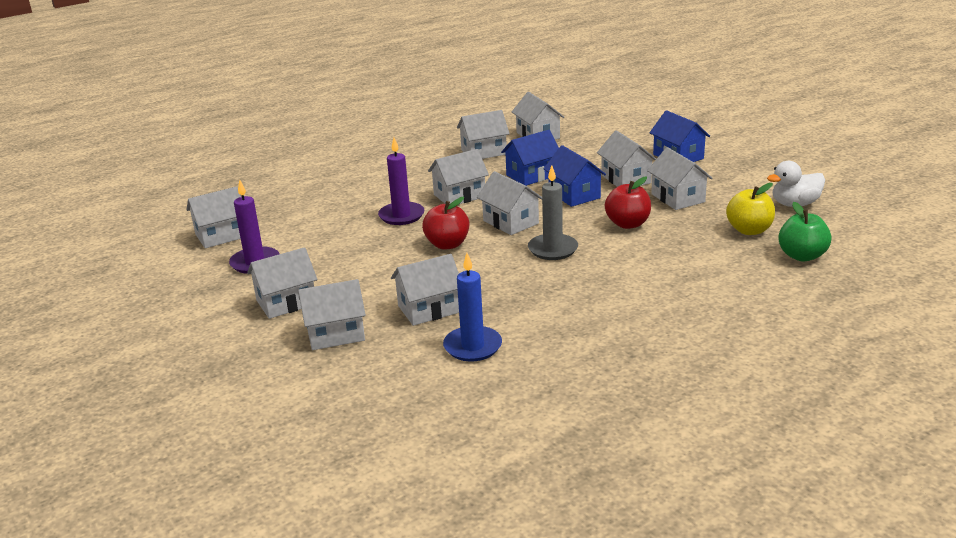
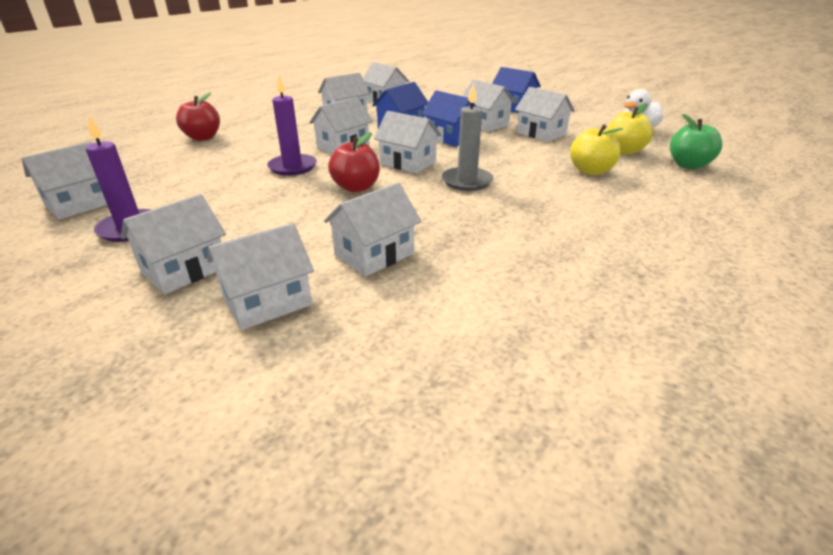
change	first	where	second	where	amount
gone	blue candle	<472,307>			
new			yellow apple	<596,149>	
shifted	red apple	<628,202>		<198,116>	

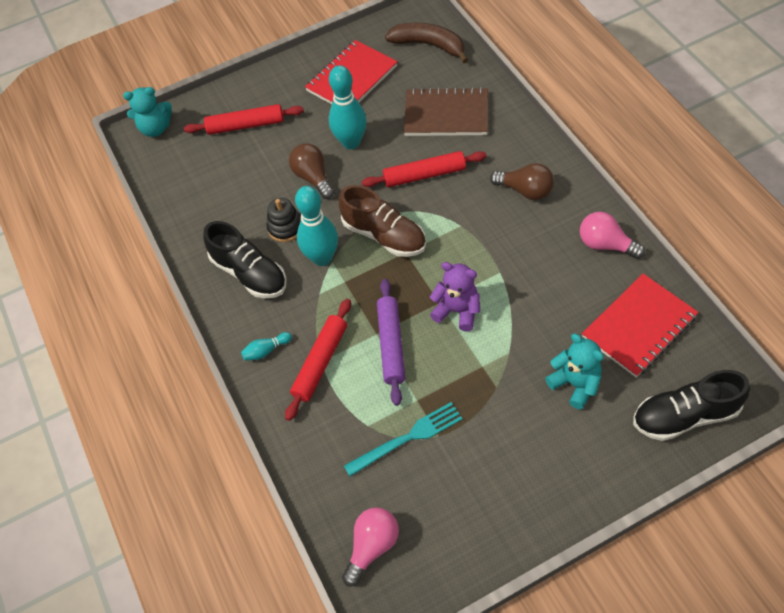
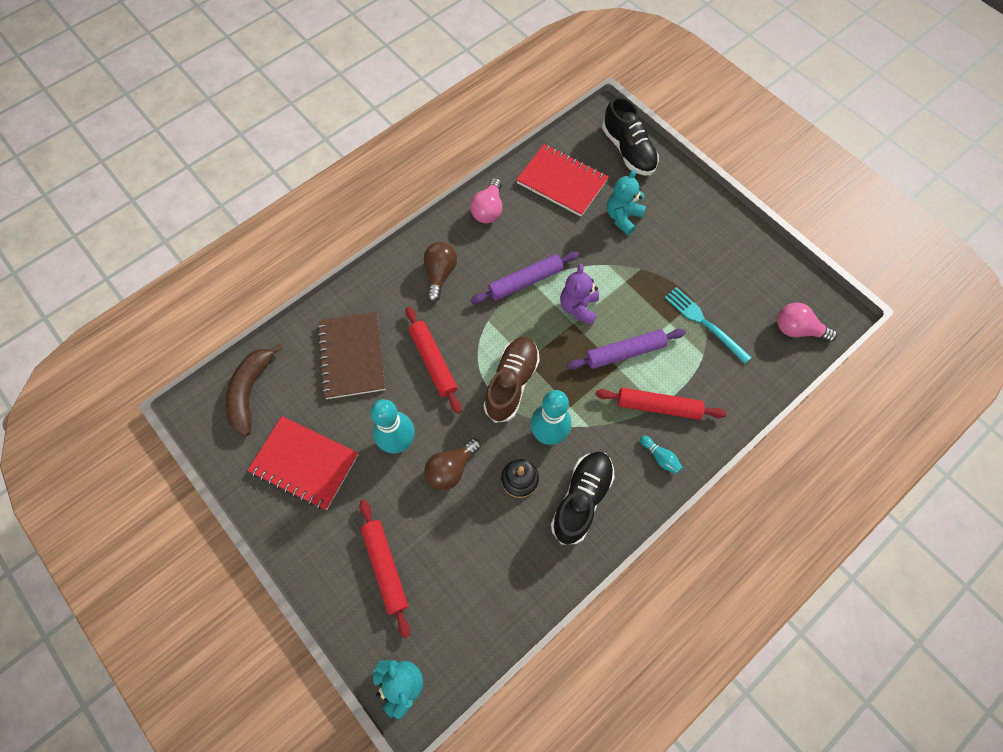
change	first	where	second	where	amount
new			purple rolling pin	<525,277>	

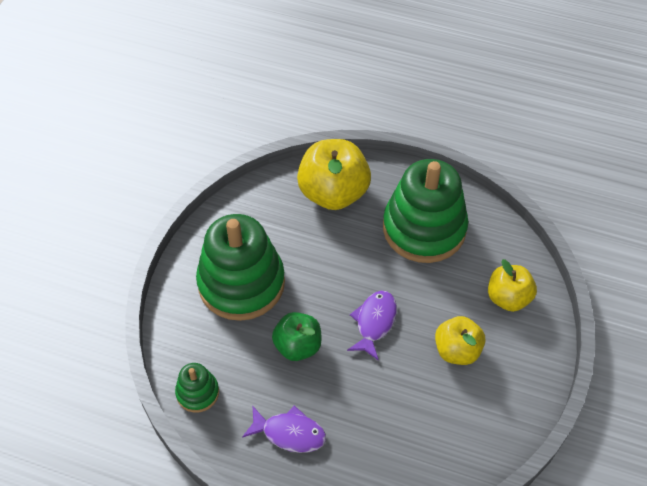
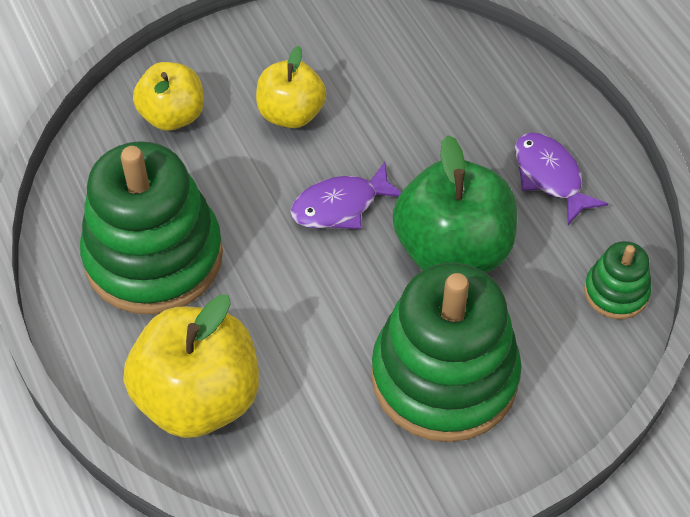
change	first	where	second	where	amount
scaled	green apple	<297,336>		<455,204>	x1.63

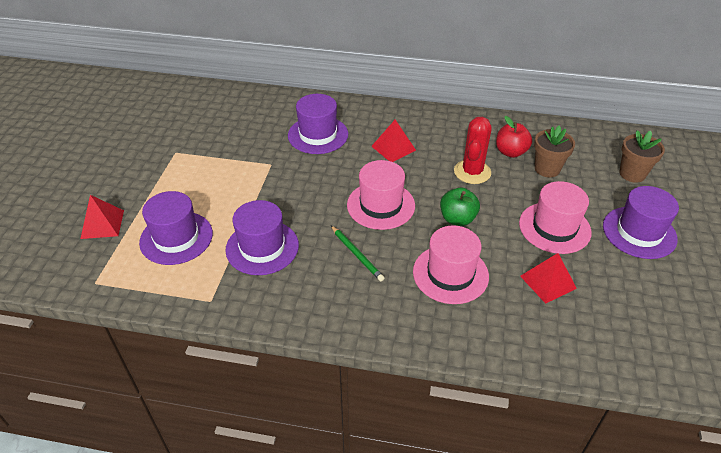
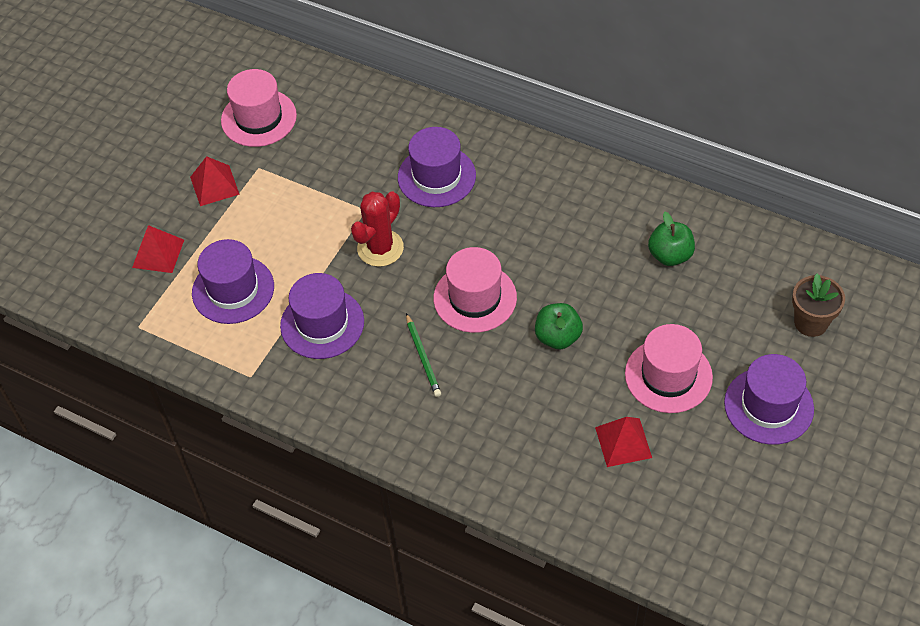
change	first	where	second	where	amount
gone	brown flower pot	<554,151>			
shifted	red pyramid	<393,141>		<215,181>	
shifted	pink hat	<451,264>		<259,108>	
shifted	red cactus	<473,150>		<377,229>	
repainted	red apple	<514,137>	green apple	<671,239>	

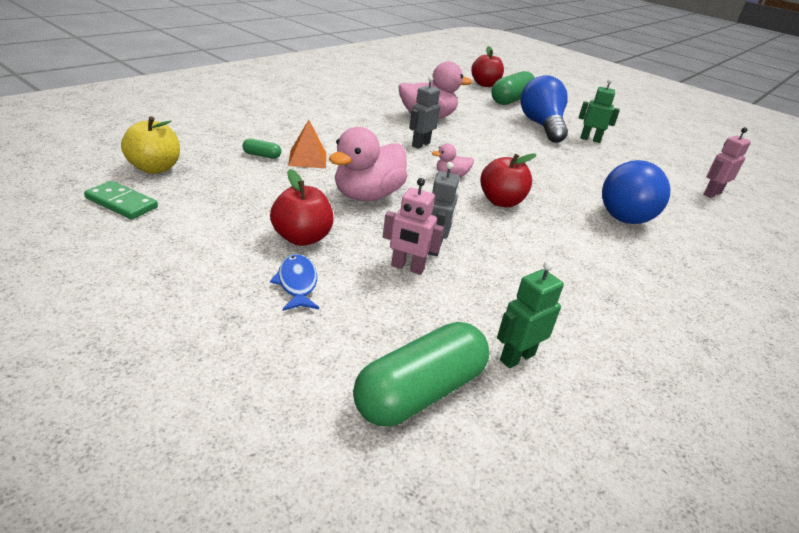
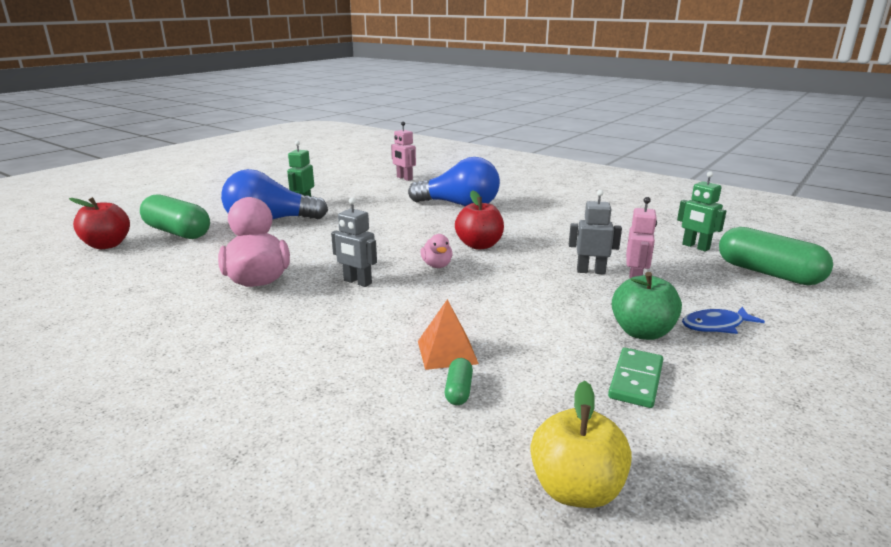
change	first	where	second	where	amount
gone	pink duck	<368,164>			
shifted	green domino	<121,200>		<635,378>	
repainted	red apple	<302,207>	green apple	<647,306>	

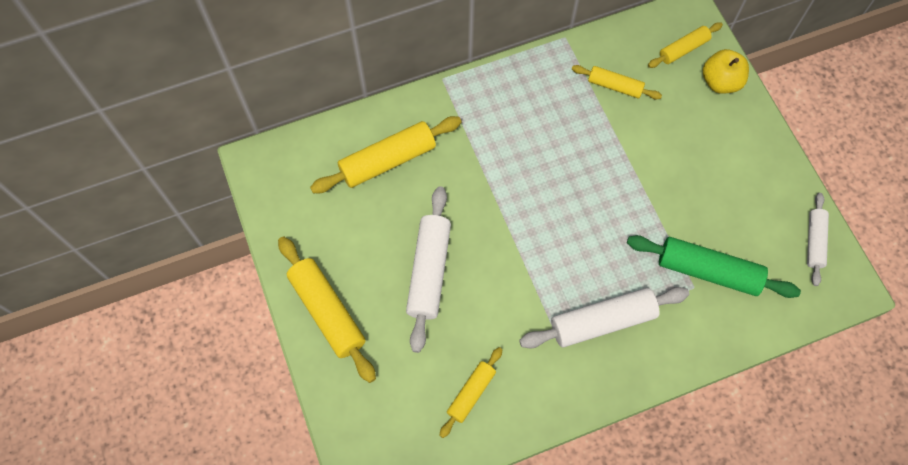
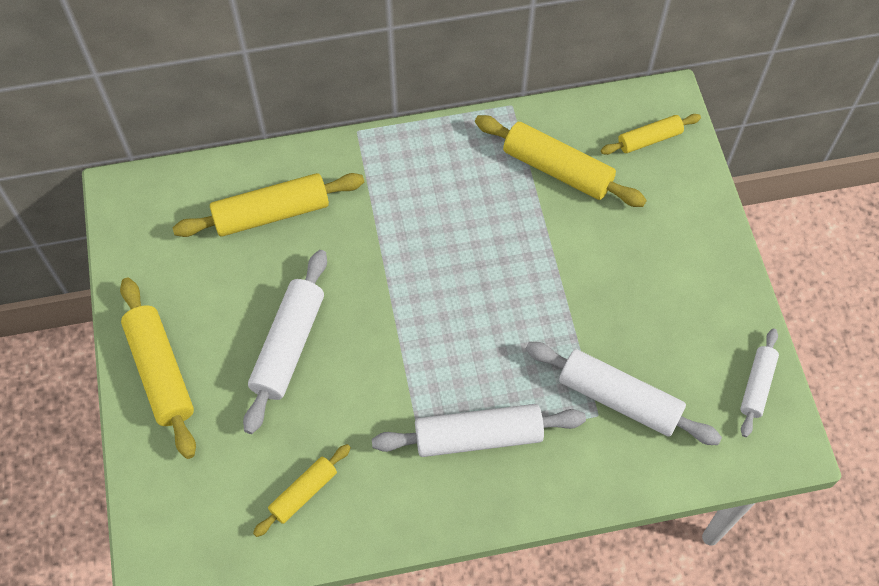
change	first	where	second	where	amount
gone	yellow apple	<726,71>			
repainted	green rolling pin	<714,266>	white rolling pin	<624,393>	
scaled	yellow rolling pin	<617,82>		<561,161>	x1.71

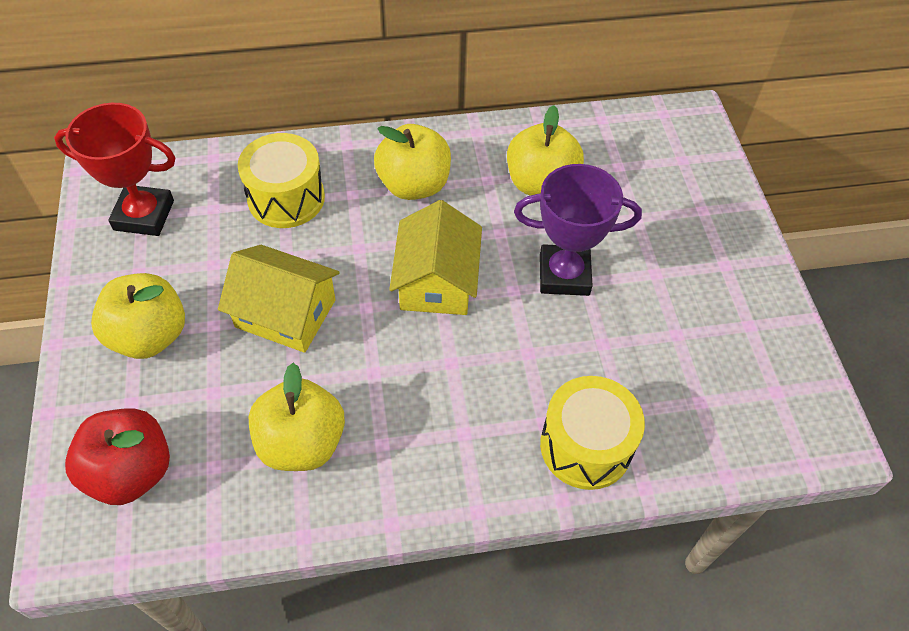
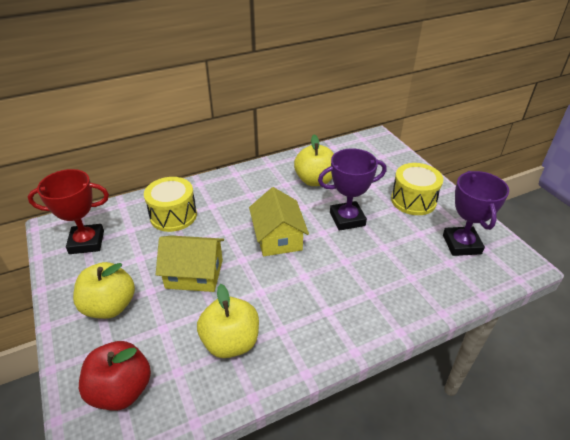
change	first	where	second	where	amount
gone	yellow apple	<412,162>			
new			purple trophy	<476,213>	
shifted	yellow drum	<592,433>		<417,189>	

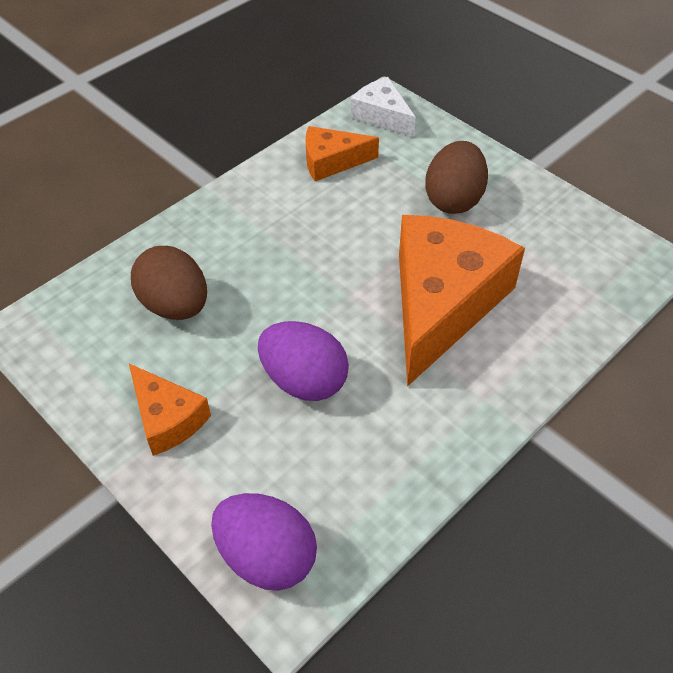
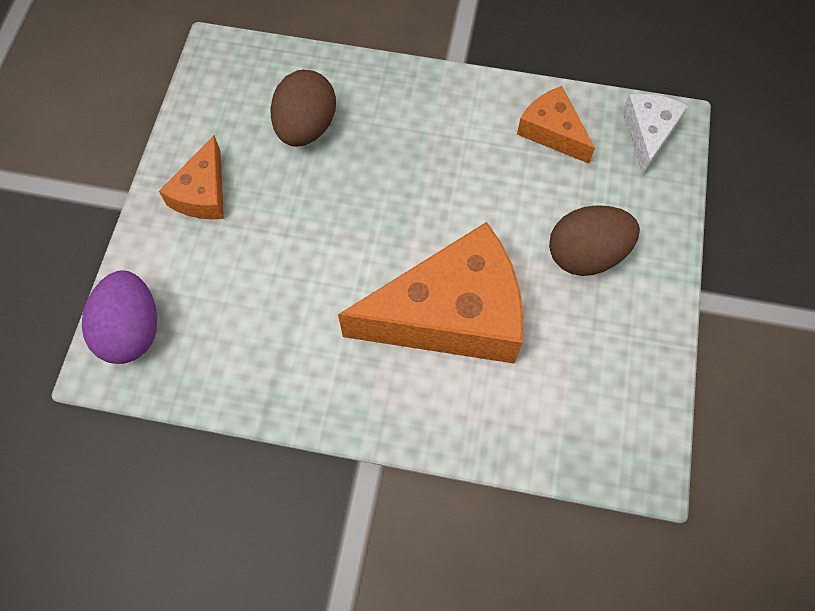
change	first	where	second	where	amount
gone	purple egg	<303,361>			

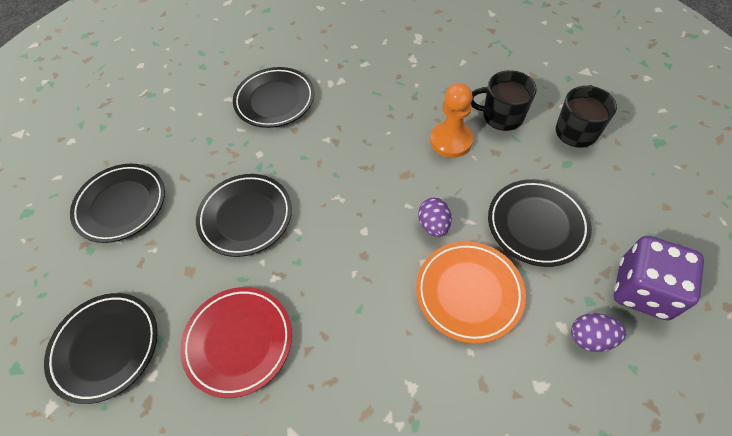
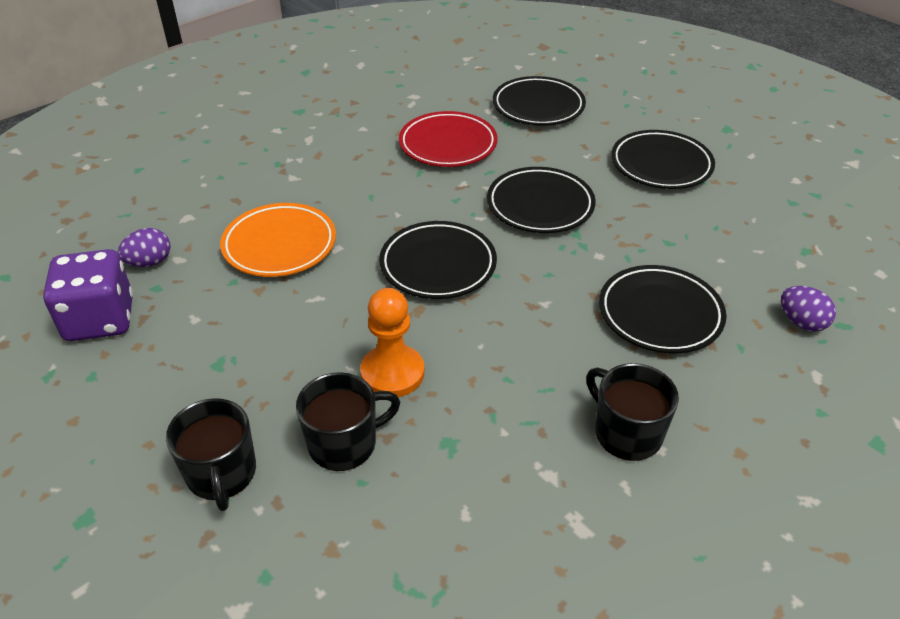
change	first	where	second	where	amount
new			black mug	<632,412>	
shifted	purple egg	<435,217>		<808,309>	
shifted	black plate	<540,223>		<438,260>	

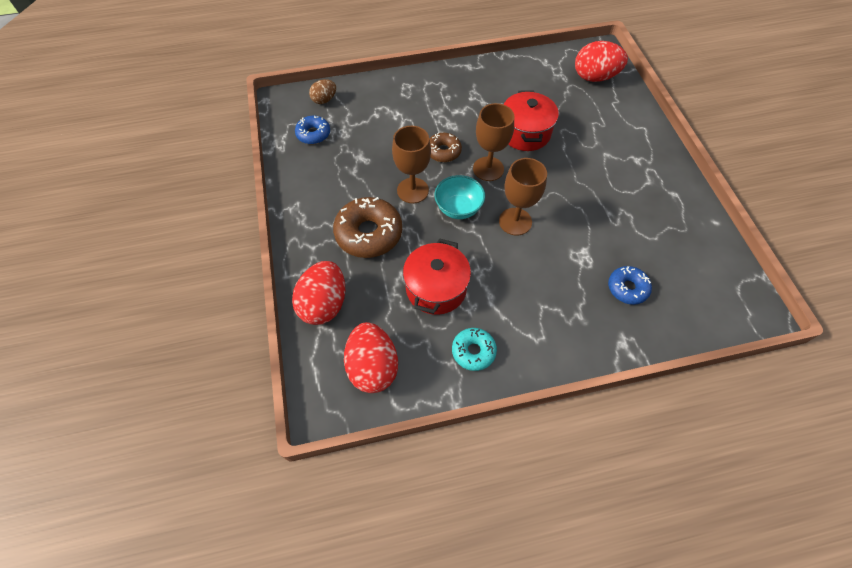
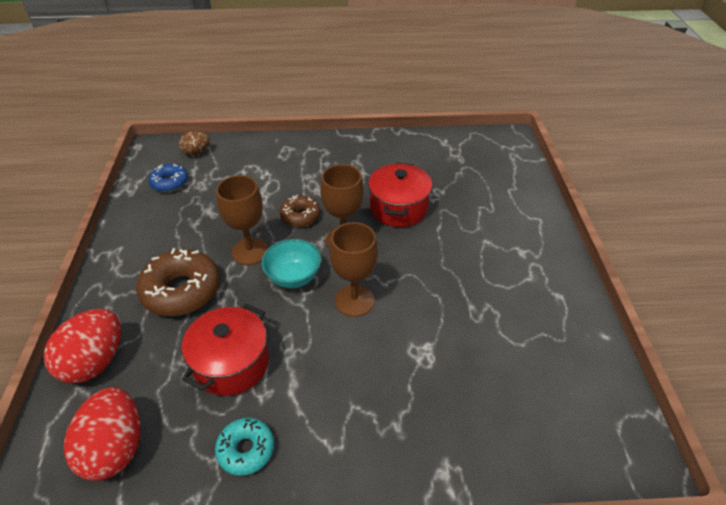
change	first	where	second	where	amount
gone	red egg	<601,61>			
gone	blue donut	<630,285>			

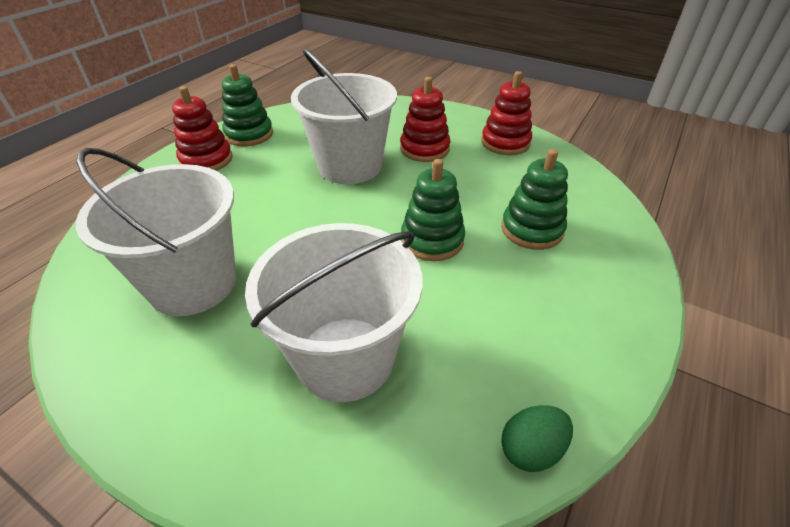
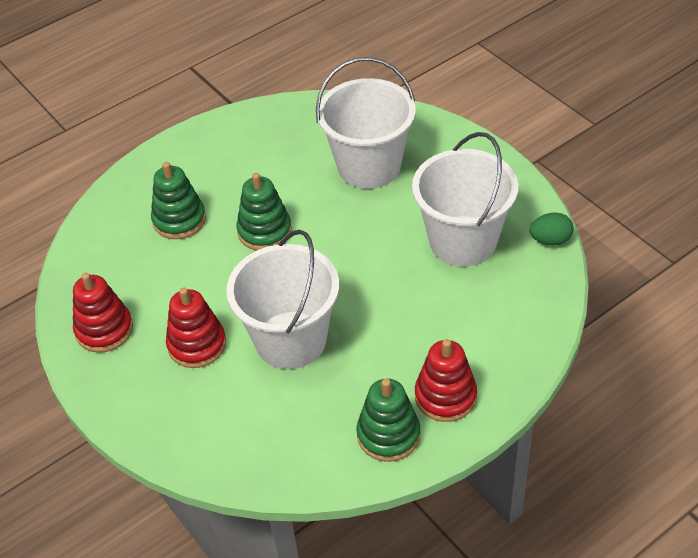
change	first	where	second	where	amount
shifted	green egg	<537,438>		<551,229>	

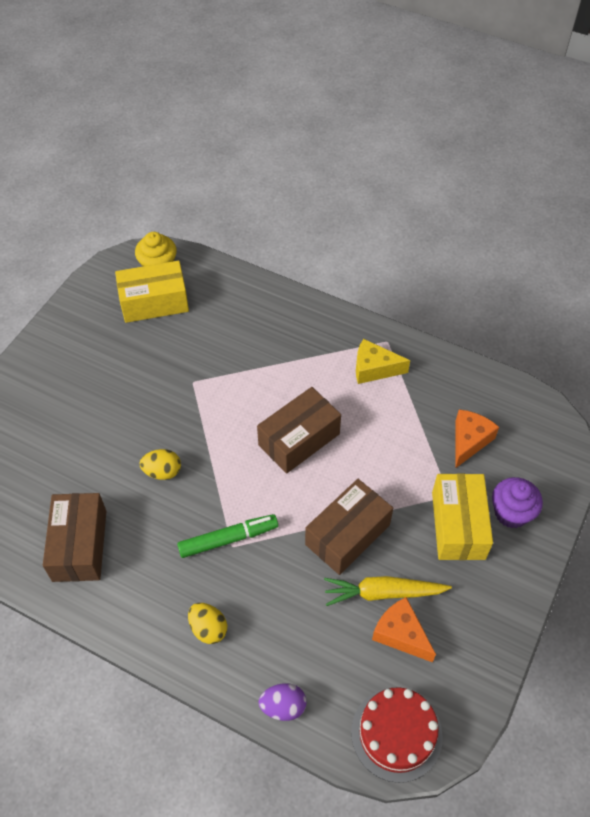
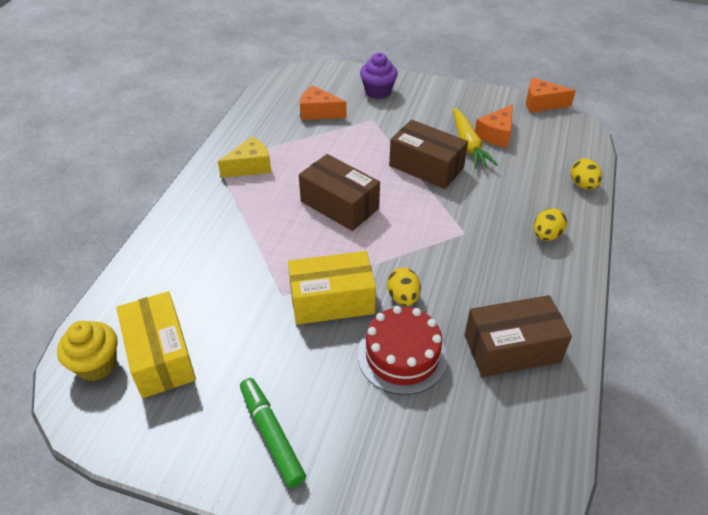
change	first	where	second	where	amount
new			orange cheese	<551,95>	
shifted	green marker	<227,536>		<273,433>	
shifted	red cake	<397,735>		<402,350>	
shifted	yellow box	<462,516>		<332,288>	
repainted	purple egg	<282,702>	yellow egg	<586,174>	
rotated	yellow cheese	<383,361>		<244,157>	120 degrees counterclockwise

